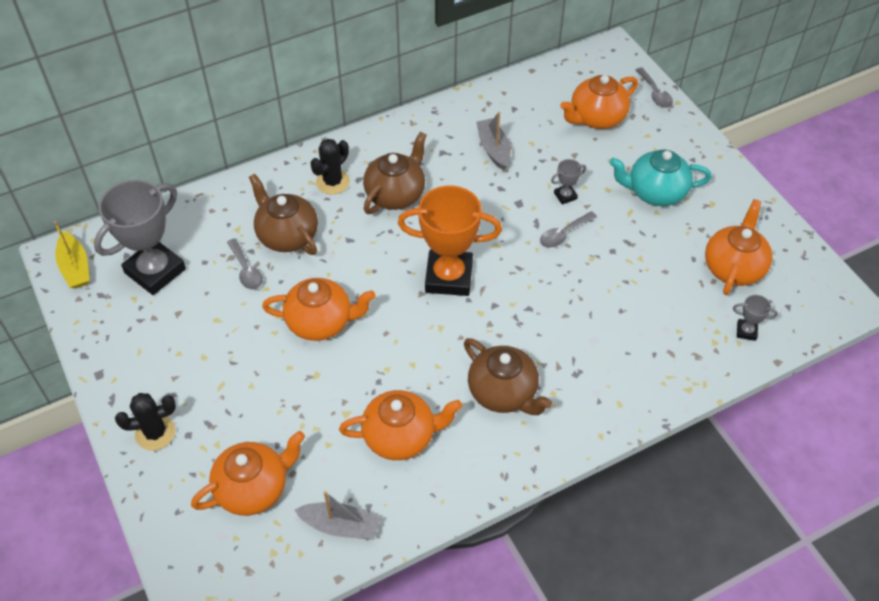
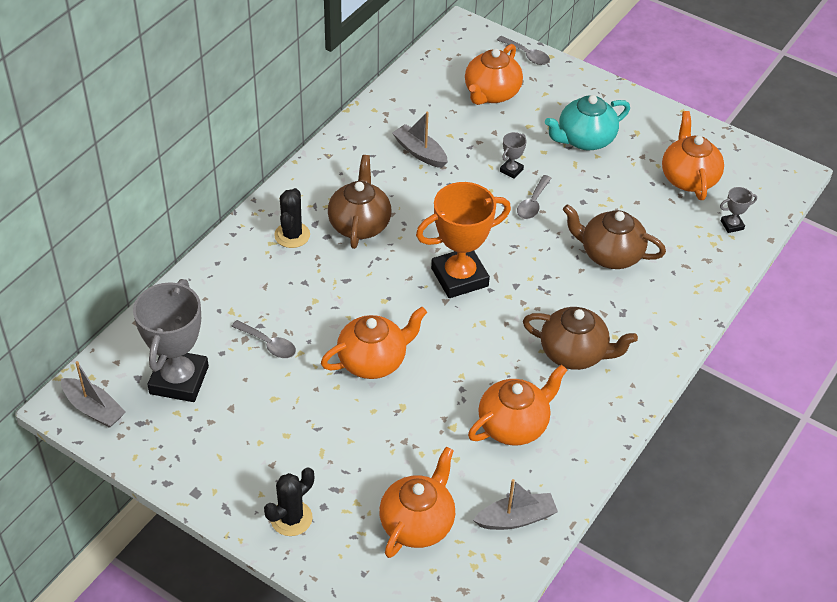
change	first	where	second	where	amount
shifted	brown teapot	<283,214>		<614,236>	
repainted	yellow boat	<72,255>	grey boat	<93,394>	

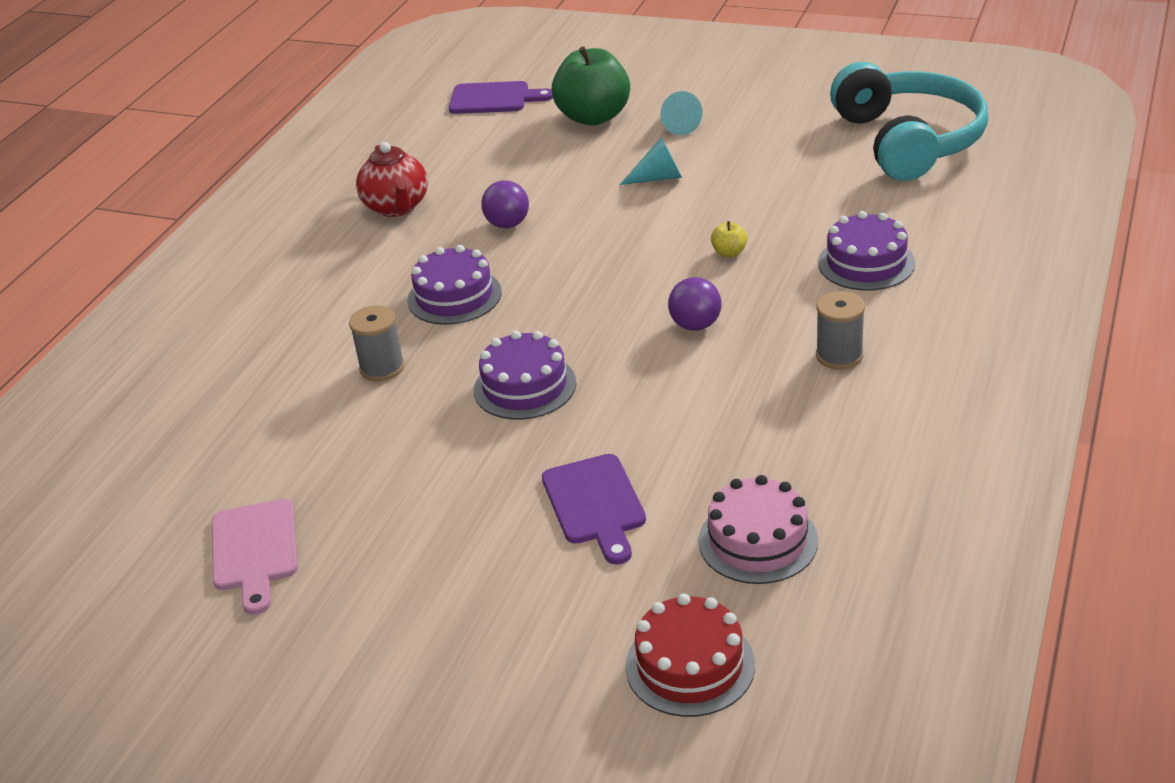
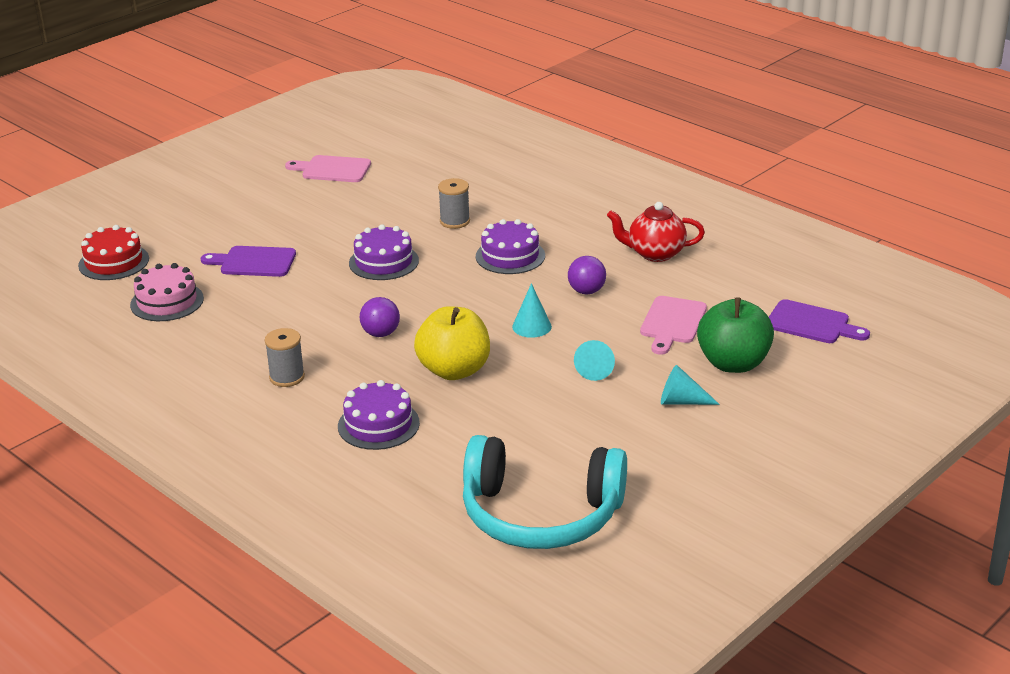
change	first	where	second	where	amount
new			turquoise cone	<532,310>	
new			pink cutting board	<673,325>	
rotated	purple cutting board	<501,97>		<819,321>	90 degrees counterclockwise
scaled	yellow apple	<729,239>		<452,343>	x2.49

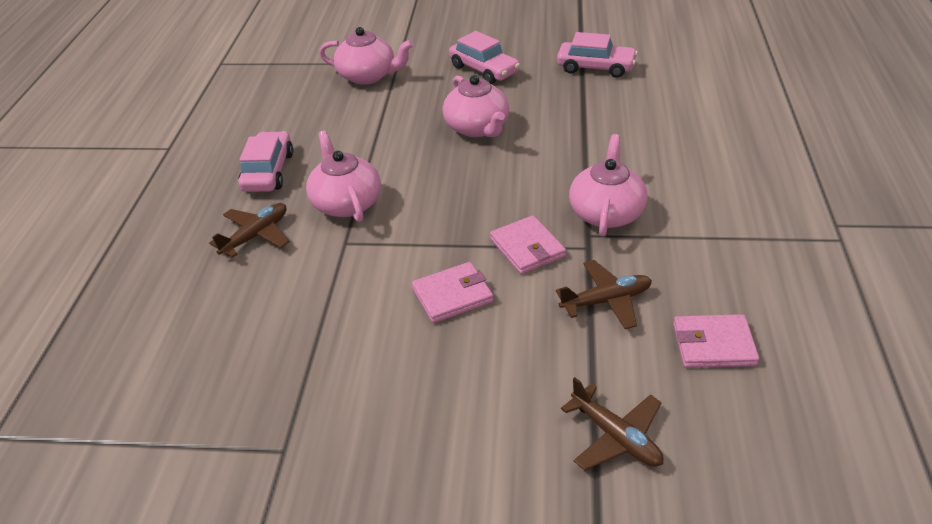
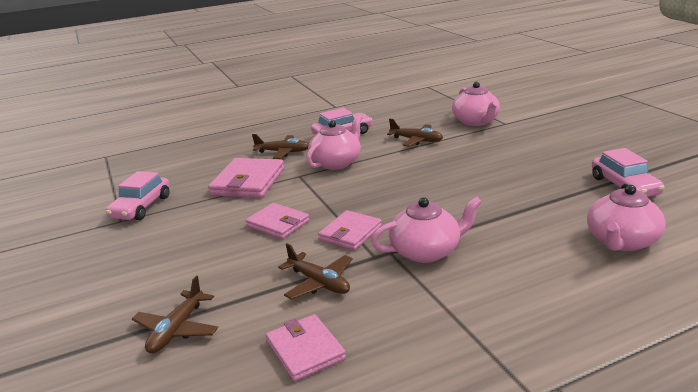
change	first	where	second	where	amount
new			pink wallet	<246,178>	
new			brown plane	<415,133>	
shifted	pink teapot	<476,106>		<626,218>	
shifted	pink car	<484,57>		<138,195>	

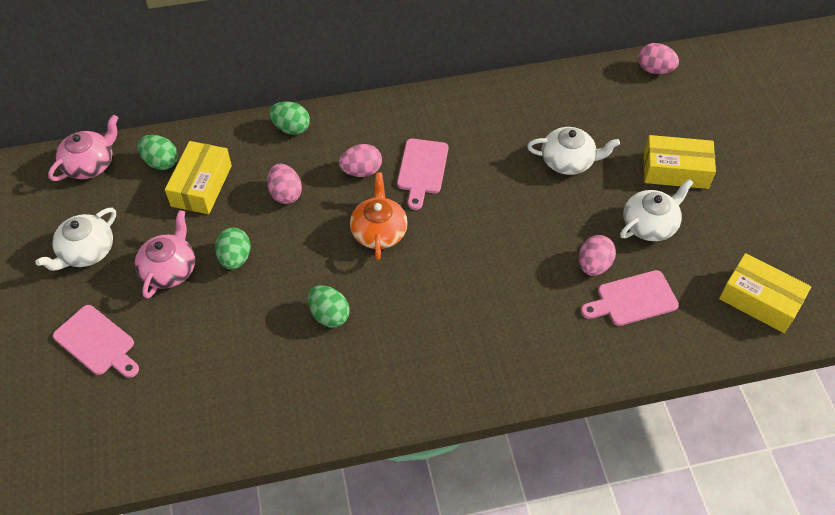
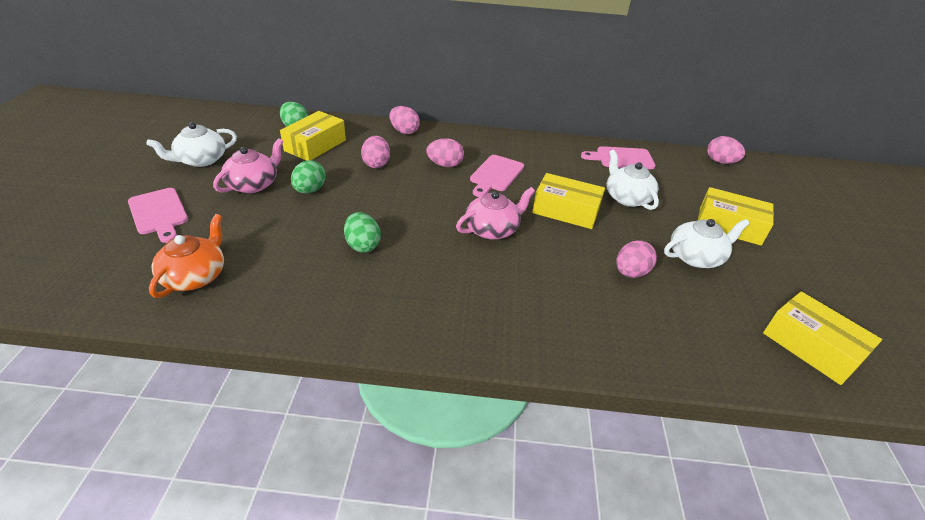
change	first	where	second	where	amount
new			yellow box	<568,201>	
shifted	pink teapot	<83,148>		<495,213>	
shifted	orange teapot	<379,216>		<186,256>	
shifted	pink cutting board	<630,298>		<618,157>	
repainted	green egg	<289,118>	pink egg	<404,120>	
rotated	white teapot	<573,151>		<633,180>	135 degrees counterclockwise

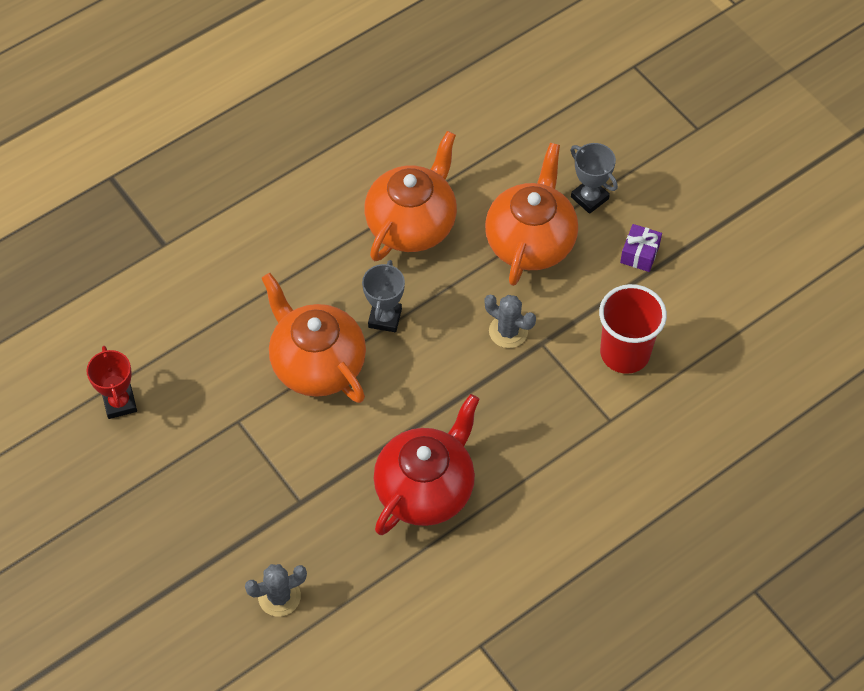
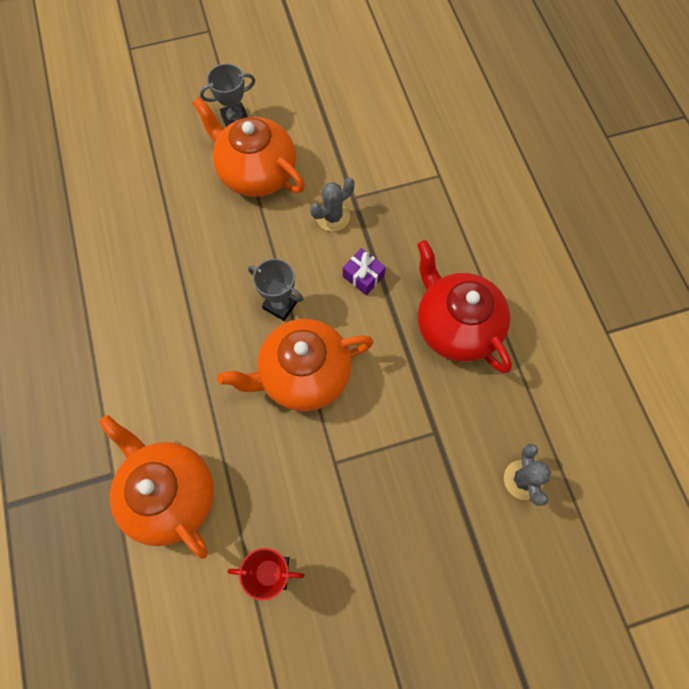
change	first	where	second	where	amount
gone	red cup	<633,329>			
shifted	orange teapot	<411,196>		<156,487>	
shifted	purple gift	<641,248>		<364,271>	

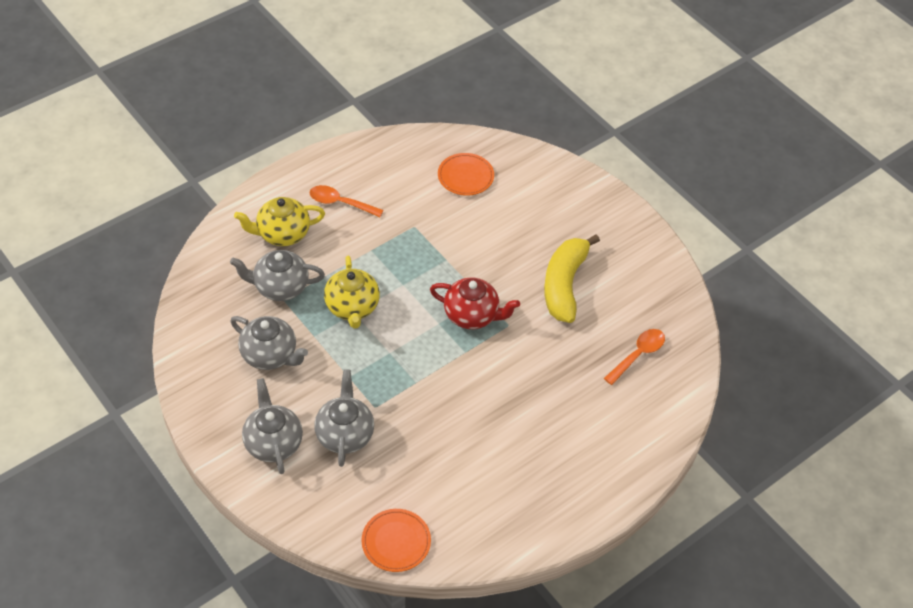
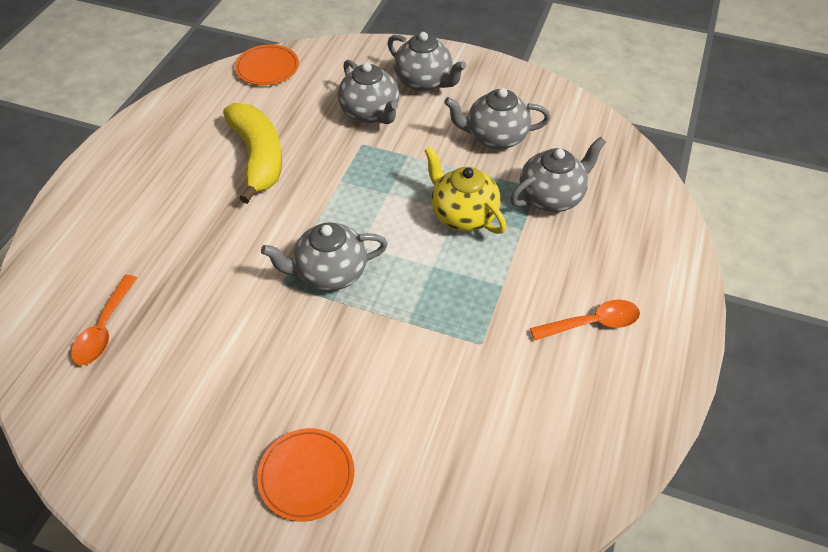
change	first	where	second	where	amount
gone	yellow teapot	<279,221>			
shifted	orange plate	<466,174>		<305,475>	
shifted	yellow banana	<572,278>		<252,153>	
repainted	red teapot	<475,303>	grey teapot	<324,257>	

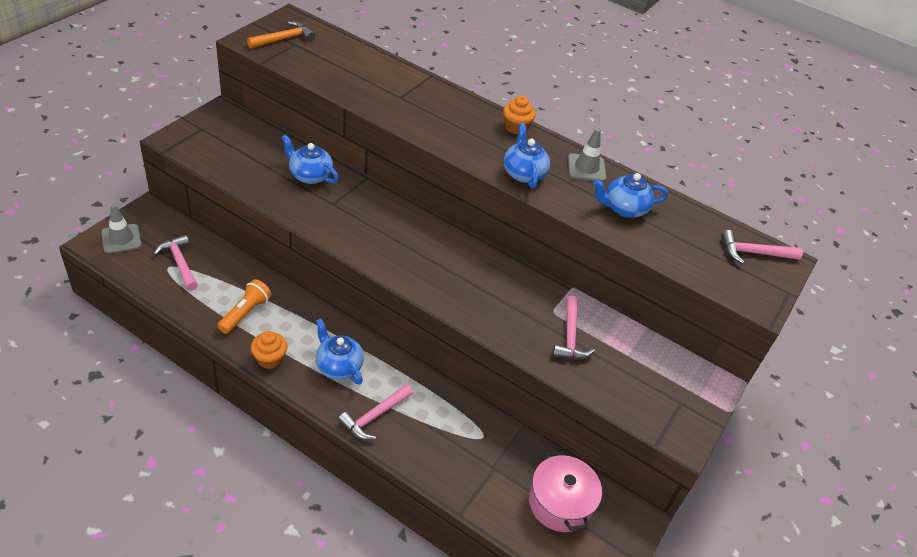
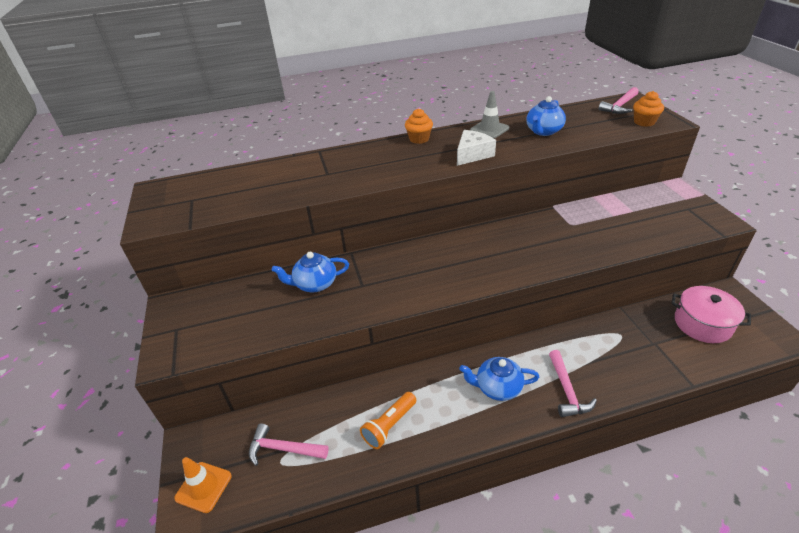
change	first	where	second	where	amount
gone	orange hammer	<281,34>			
gone	pink hammer	<573,327>			
shifted	orange cupcake	<269,350>		<648,109>	
swapped	blue teapot	<526,156>	white cheese	<476,148>	
repainted	grey traffic cone	<121,229>	orange traffic cone	<203,485>	
rotated	orange flashlight	<244,306>		<388,420>	120 degrees counterclockwise

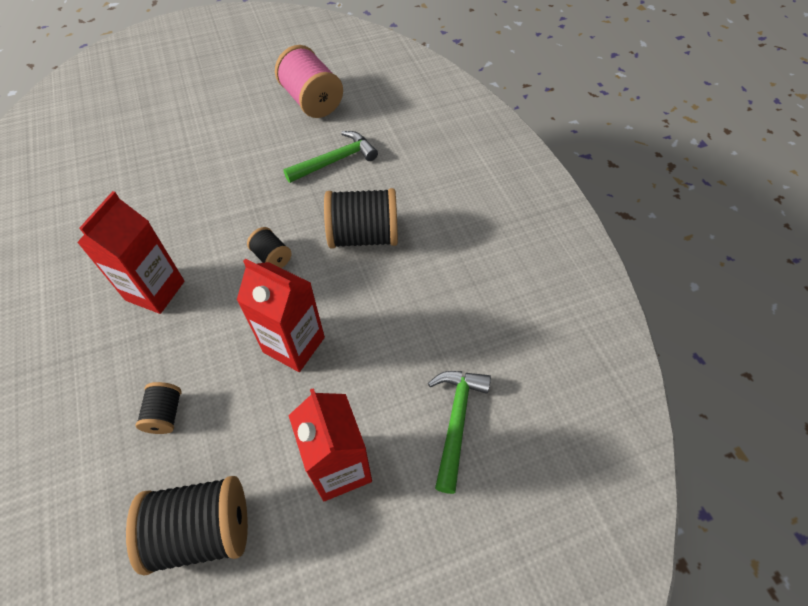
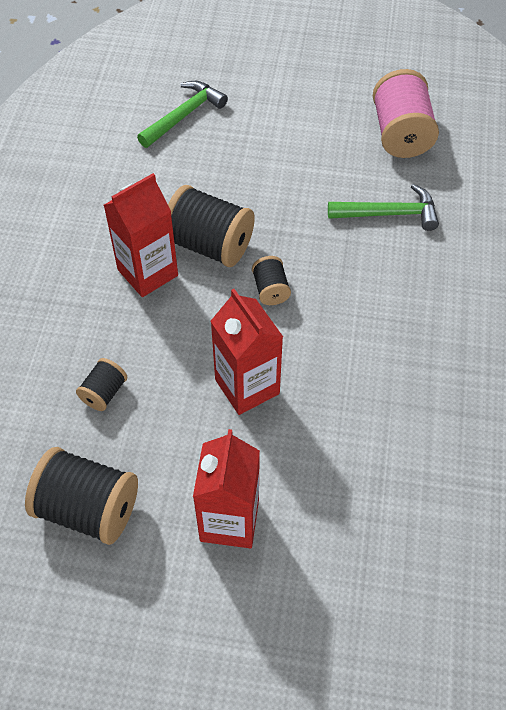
change	first	where	second	where	amount
shifted	black spool	<361,218>		<211,226>	
shifted	green hammer	<459,432>		<182,114>	

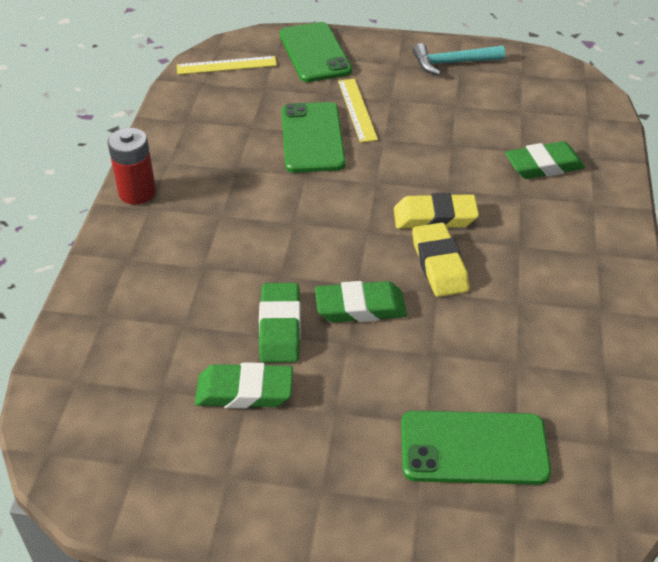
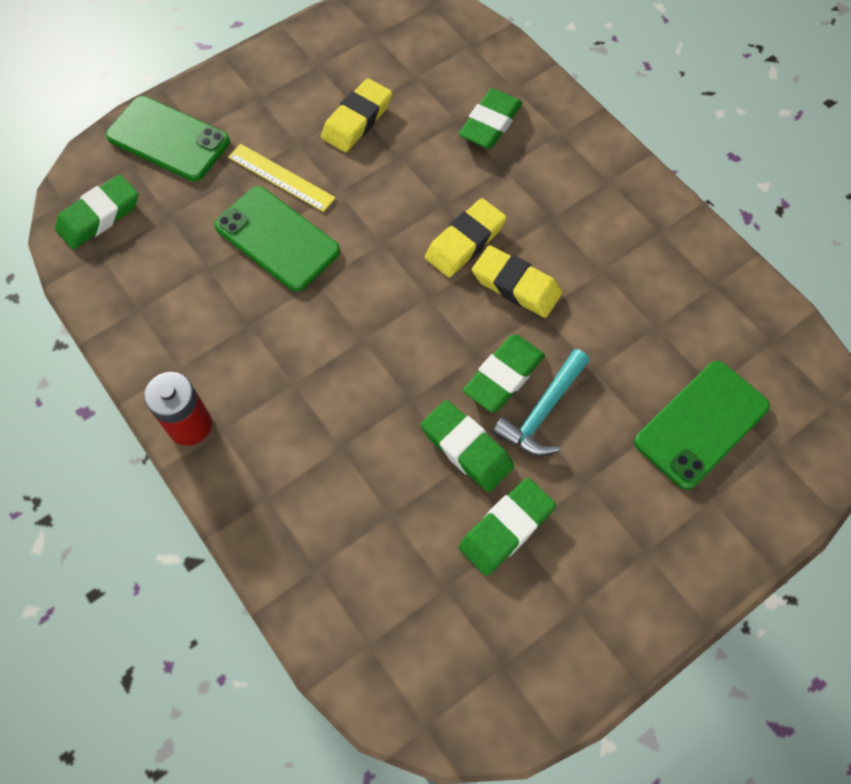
change	first	where	second	where	amount
new			yellow eraser	<356,115>	
shifted	turquoise hammer	<459,59>		<541,402>	
swapped	yellow ruler	<227,65>	green eraser	<96,211>	

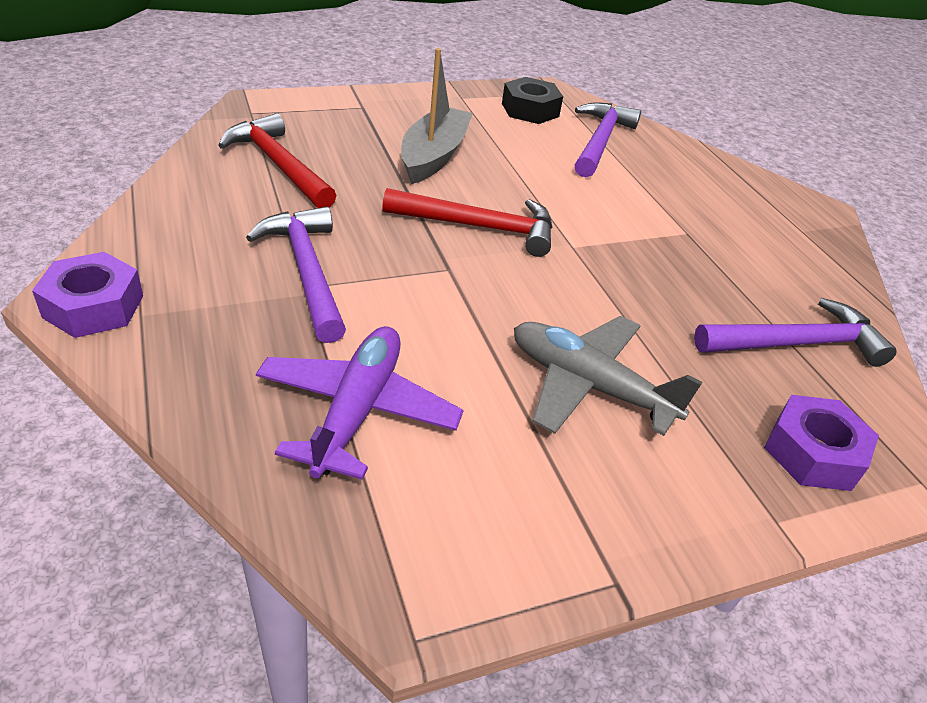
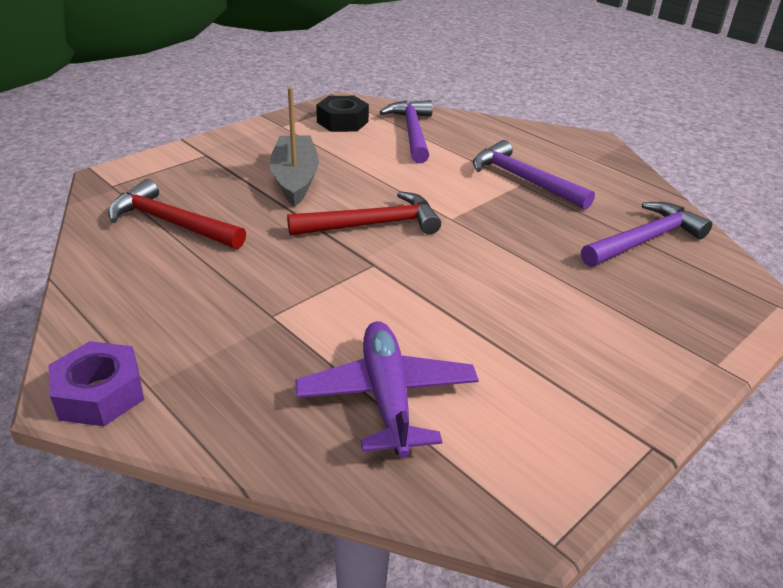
change	first	where	second	where	amount
gone	grey plane	<608,376>			
gone	purple nut	<821,443>			
shifted	purple hammer	<296,275>		<534,175>	

